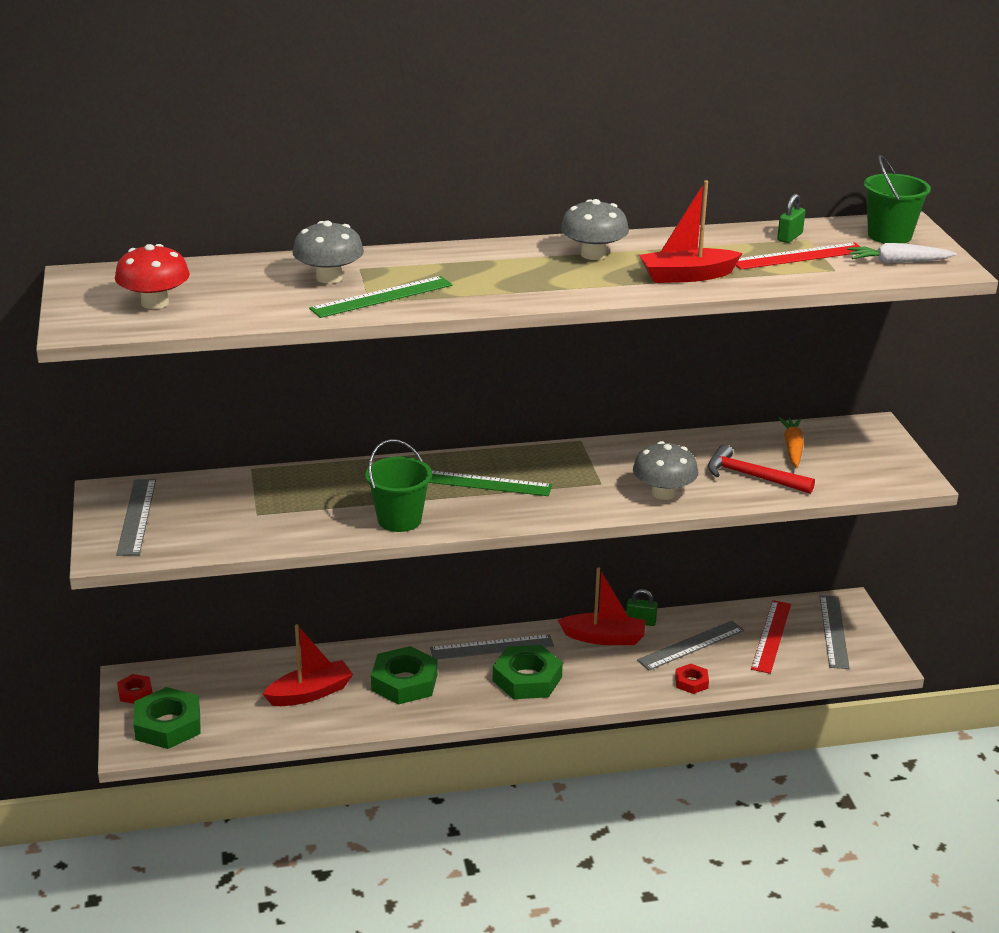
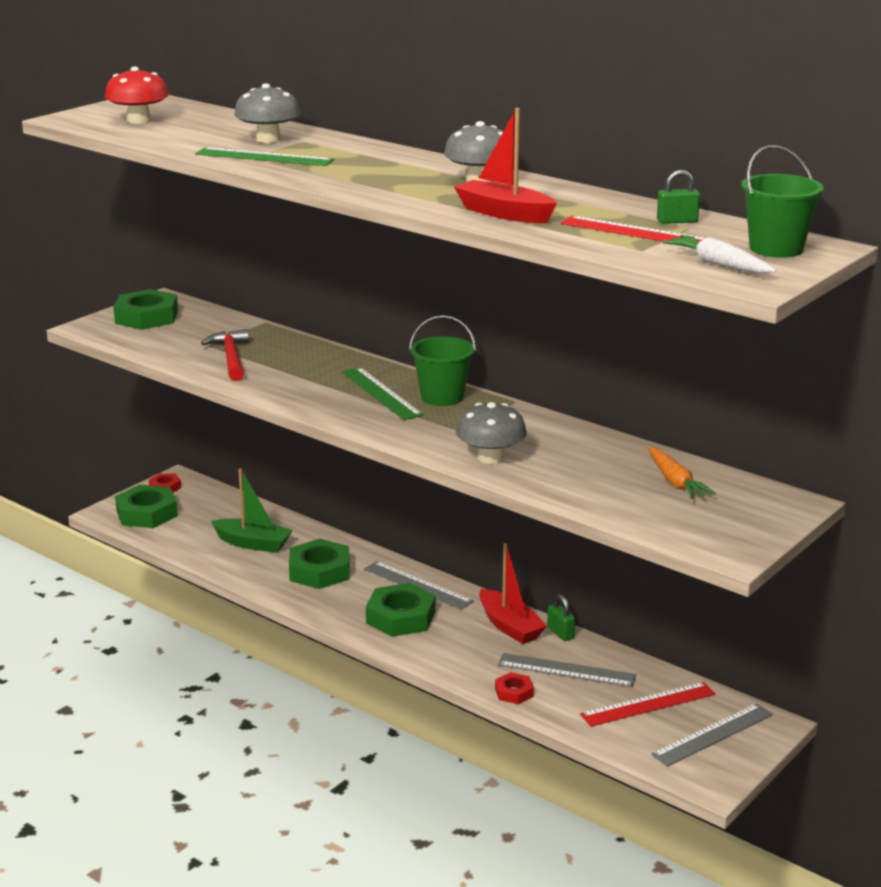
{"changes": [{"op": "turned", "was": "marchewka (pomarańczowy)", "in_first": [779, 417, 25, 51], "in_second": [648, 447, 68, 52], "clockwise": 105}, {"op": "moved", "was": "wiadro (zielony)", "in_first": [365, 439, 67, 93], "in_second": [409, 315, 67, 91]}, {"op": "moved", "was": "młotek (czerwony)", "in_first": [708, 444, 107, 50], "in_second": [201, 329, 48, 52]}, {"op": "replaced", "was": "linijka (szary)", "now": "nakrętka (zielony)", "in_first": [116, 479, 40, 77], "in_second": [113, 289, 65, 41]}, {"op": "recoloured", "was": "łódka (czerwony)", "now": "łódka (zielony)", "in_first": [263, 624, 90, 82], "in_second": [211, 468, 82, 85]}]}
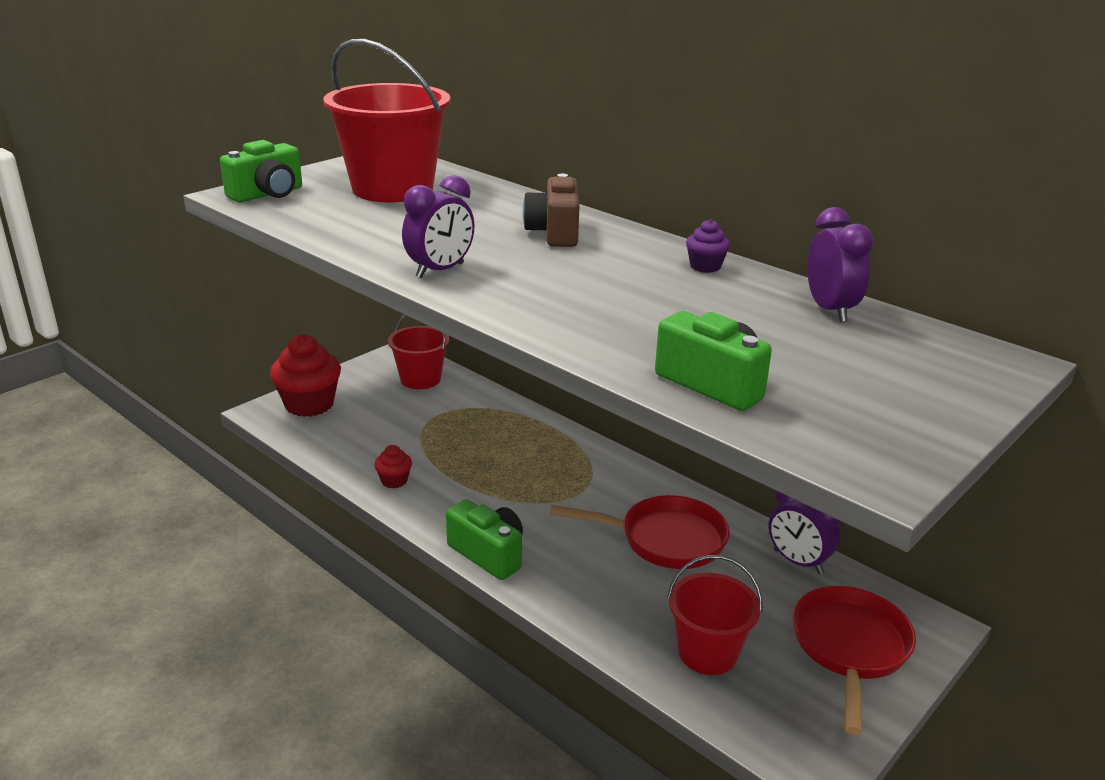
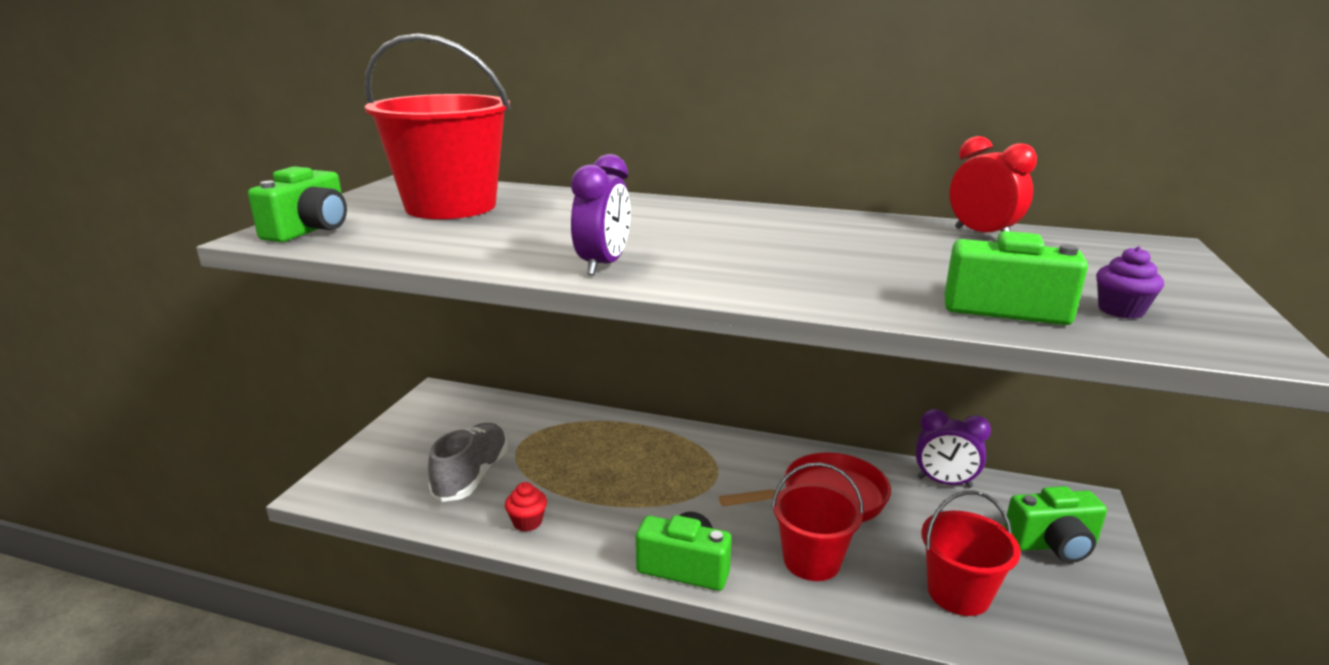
{"changes": [{"op": "removed", "was": "aparat fotograficzny (brązowy)", "in_first": [523, 174, 56, 73]}, {"op": "recoloured", "was": "budzik (fioletowy)", "now": "budzik (czerwony)", "in_first": [807, 207, 67, 115], "in_second": [950, 136, 87, 97]}, {"op": "moved", "was": "muffinka (fioletowy)", "in_first": [686, 219, 44, 54], "in_second": [1096, 246, 68, 73]}, {"op": "moved", "was": "wiadro (czerwony)", "in_first": [388, 315, 61, 74], "in_second": [771, 462, 93, 119]}, {"op": "removed", "was": "muffinka (czerwony)", "in_first": [270, 334, 71, 83]}, {"op": "replaced", "was": "patelnia (czerwony)", "now": "aparat fotograficzny (zielony)", "in_first": [792, 586, 124, 149], "in_second": [1004, 486, 103, 77]}, {"op": "added", "now": "but (szary)", "in_second": [428, 423, 80, 79]}]}
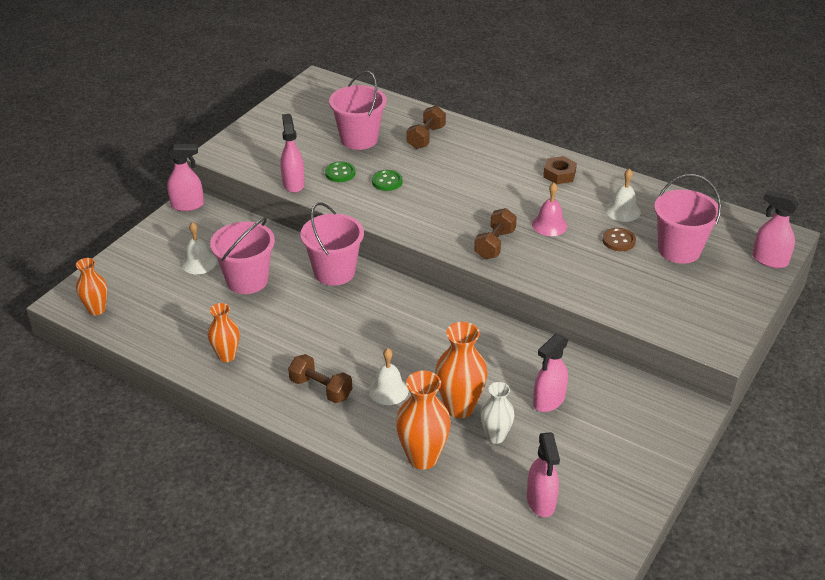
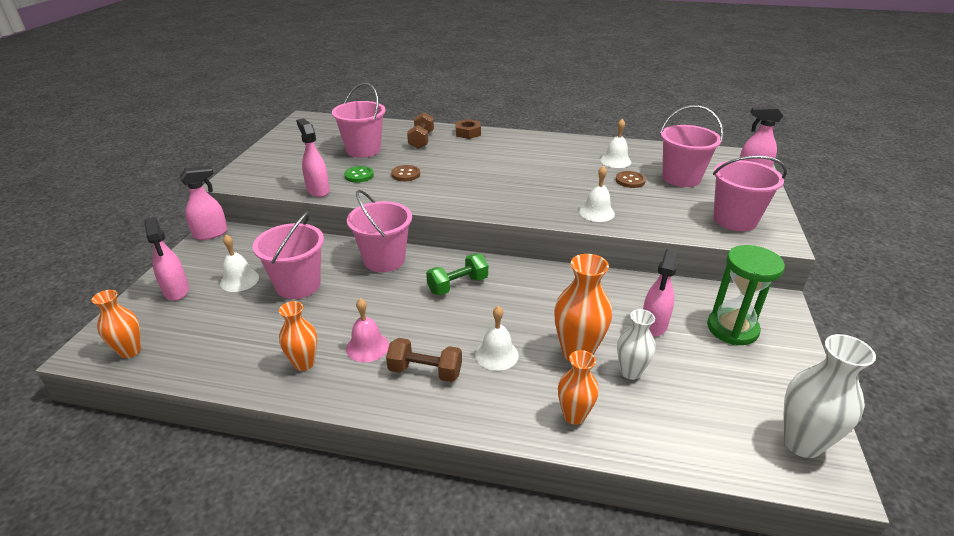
{"changes": [{"op": "moved", "was": "nakrętka (brązowy)", "in_first": [543, 156, 34, 28], "in_second": [455, 119, 26, 20]}, {"op": "recoloured", "was": "guzik (zielony)", "now": "guzik (brązowy)", "in_first": [372, 170, 31, 21], "in_second": [391, 165, 29, 16]}, {"op": "moved", "was": "dzwonek (różowy)", "in_first": [532, 183, 36, 53], "in_second": [346, 298, 43, 64]}, {"op": "removed", "was": "hantel (brązowy)", "in_first": [474, 208, 43, 51]}, {"op": "resized", "was": "wazon (pomarańczowy)", "in_first": [396, 371, 55, 99], "in_second": [558, 350, 41, 75], "ratio": 0.64}, {"op": "moved", "was": "spryskiwacz (różowy)", "in_first": [527, 432, 33, 85], "in_second": [144, 217, 45, 84]}, {"op": "added", "now": "wiadro (różowy)", "in_second": [713, 156, 74, 75]}, {"op": "added", "now": "dzwonek (biały)", "in_second": [579, 166, 36, 56]}, {"op": "added", "now": "klepsydra (zielony)", "in_second": [707, 245, 78, 100]}, {"op": "added", "now": "hantel (zielony)", "in_second": [426, 254, 62, 41]}, {"op": "added", "now": "wazon (biały)", "in_second": [783, 334, 93, 124]}]}
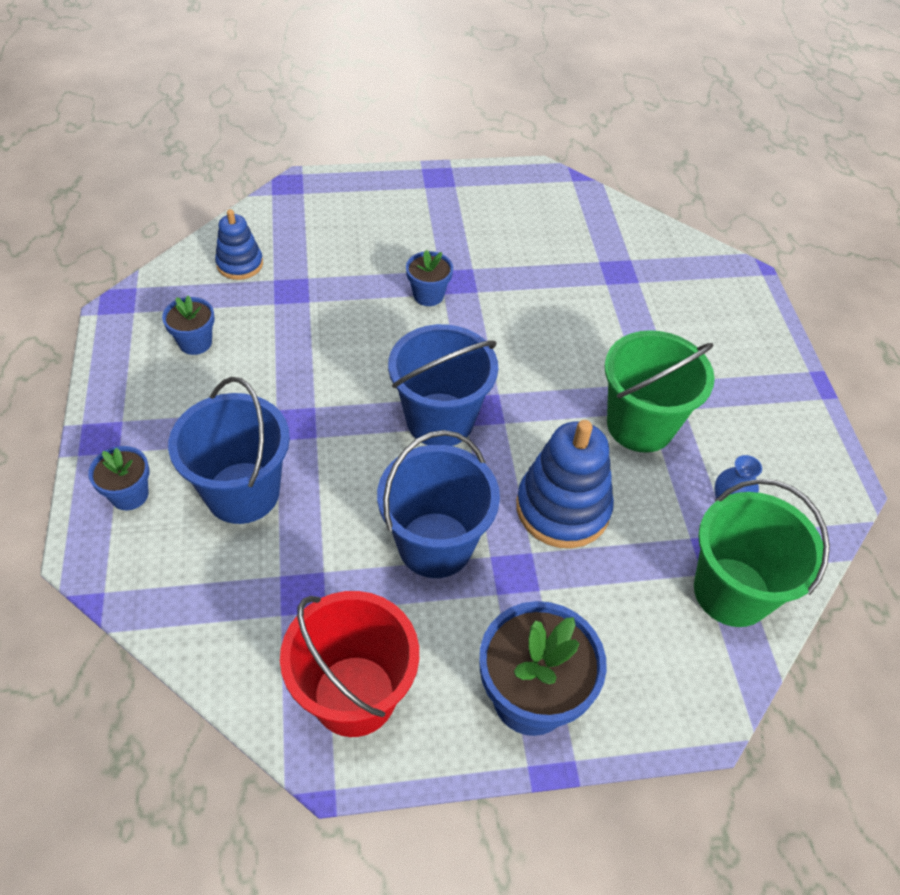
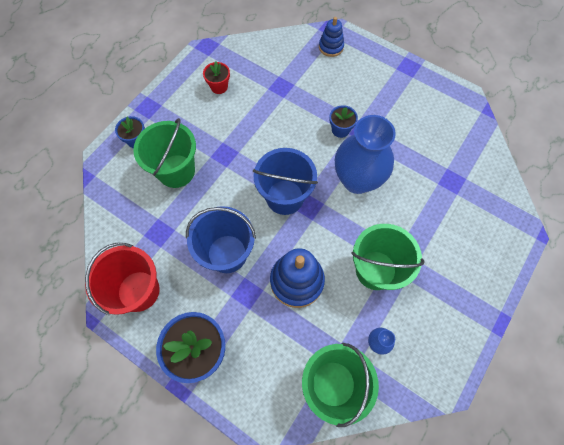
{"changes": [{"op": "moved", "was": "zabawka nakładanka (niebieski)", "in_first": [215, 209, 48, 71], "in_second": [319, 17, 25, 40]}, {"op": "recoloured", "was": "doniczka (niebieski)", "now": "doniczka (czerwony)", "in_first": [162, 295, 53, 60], "in_second": [203, 61, 27, 33]}, {"op": "recoloured", "was": "wiadro (niebieski)", "now": "wiadro (zielony)", "in_first": [168, 377, 122, 147], "in_second": [133, 118, 63, 70]}, {"op": "added", "now": "wazon (niebieski)", "in_second": [335, 115, 61, 79]}]}
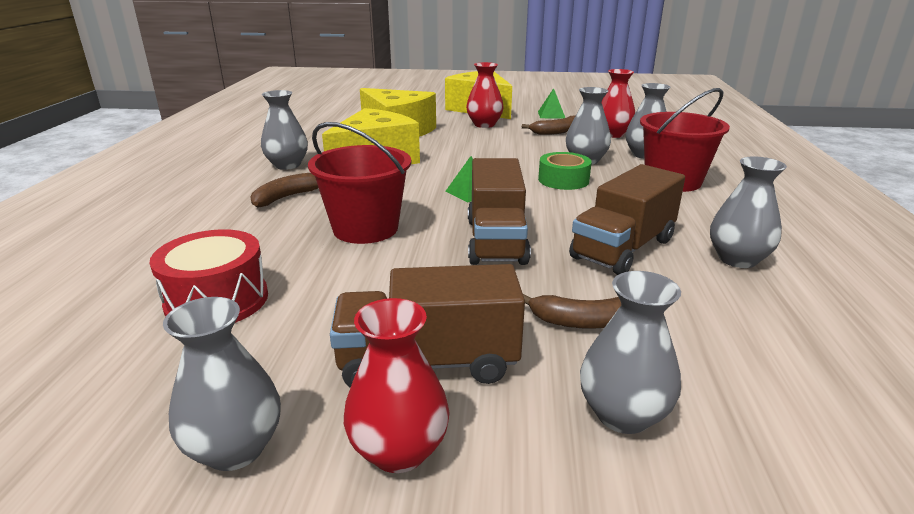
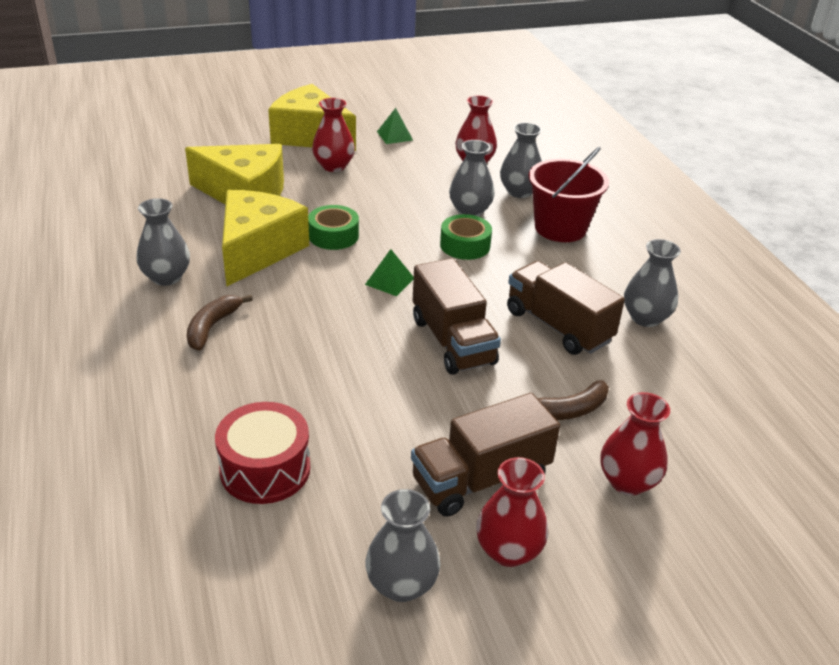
{"changes": [{"op": "removed", "was": "banan (brązowy)", "in_first": [522, 115, 54, 20]}, {"op": "removed", "was": "wiadro (czerwony)", "in_first": [308, 122, 103, 122]}, {"op": "turned", "was": "ciężarówka (brązowy)", "in_first": [569, 164, 116, 111], "in_second": [507, 261, 118, 94], "clockwise": 120}, {"op": "recoloured", "was": "wazon (szary)", "now": "wazon (czerwony)", "in_first": [580, 271, 101, 163], "in_second": [601, 392, 69, 103]}, {"op": "added", "now": "taśma klejąca (zielony)", "in_second": [308, 205, 51, 45]}]}
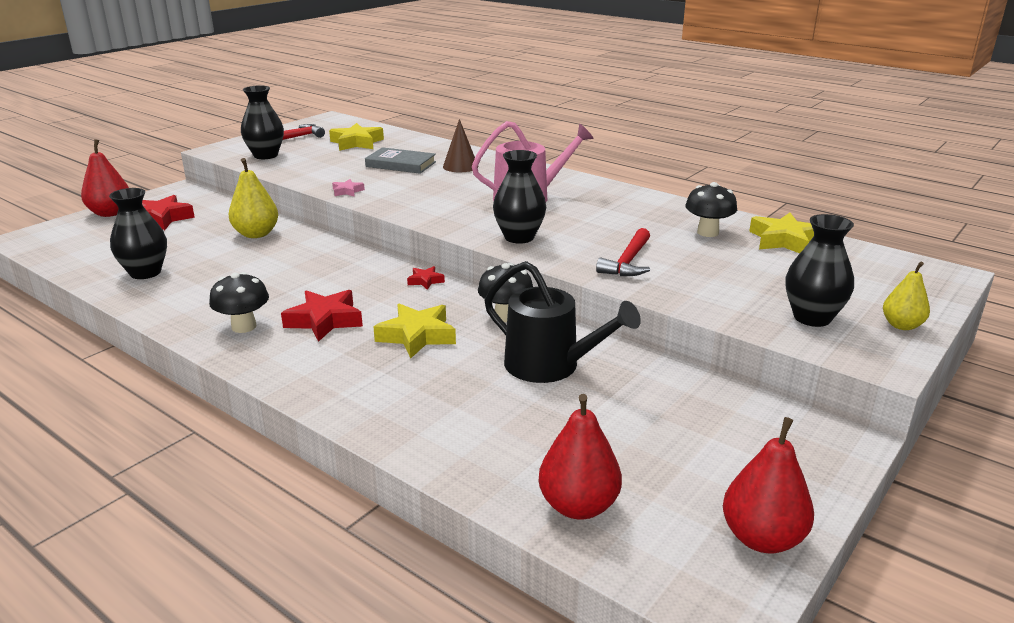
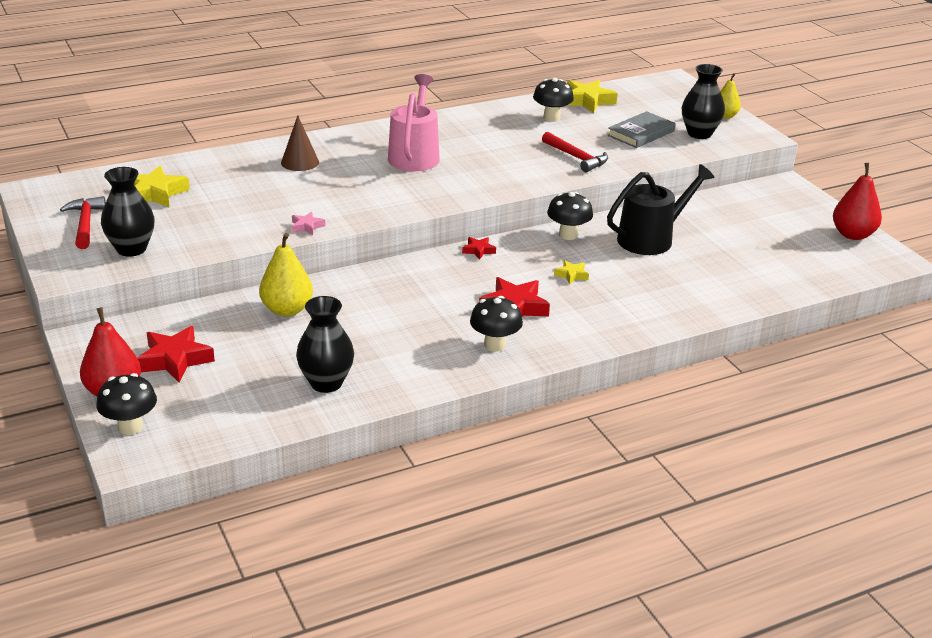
{"changes": [{"op": "moved", "was": "książka (szary)", "in_first": [365, 147, 71, 27], "in_second": [607, 111, 69, 37]}, {"op": "removed", "was": "wazon (czarny)", "in_first": [493, 150, 53, 94]}, {"op": "resized", "was": "gwiazda (żółty)", "in_first": [373, 304, 83, 55], "in_second": [554, 260, 35, 25], "ratio": 0.52}, {"op": "removed", "was": "gruszka (czerwony)", "in_first": [538, 394, 84, 125]}, {"op": "added", "now": "grzyb (czarny)", "in_second": [96, 373, 61, 62]}]}
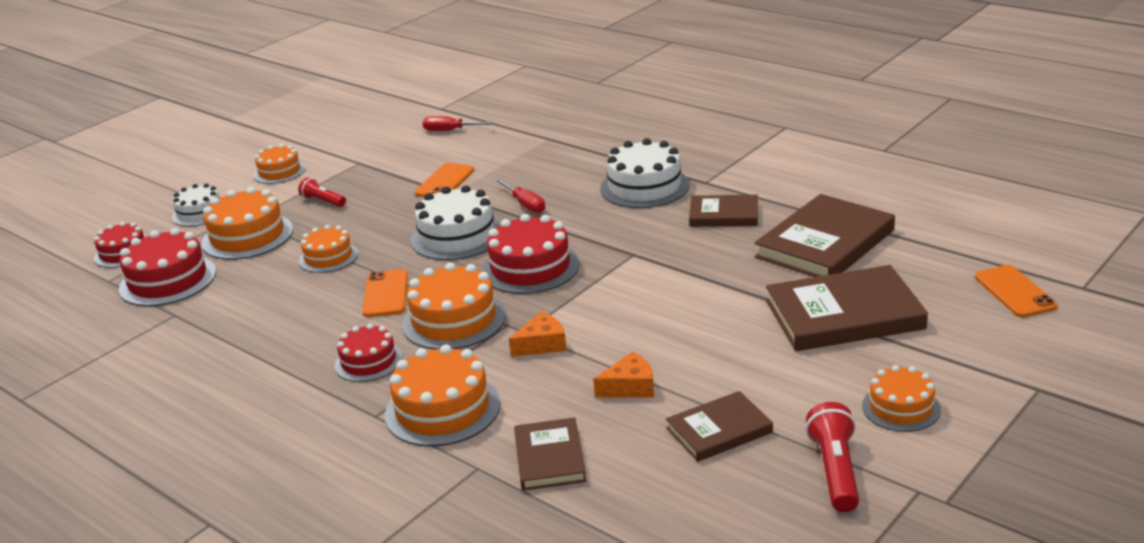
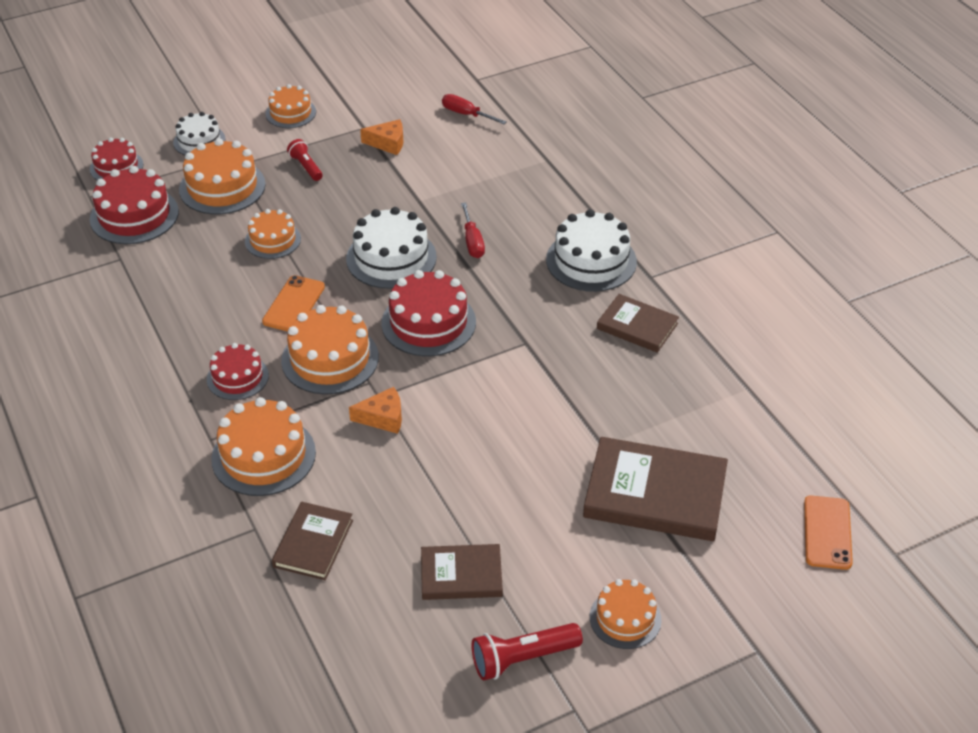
{"changes": [{"op": "removed", "was": "telefon (pomarańczowy)", "in_first": [414, 163, 60, 34]}, {"op": "removed", "was": "książka (brązowy)", "in_first": [755, 194, 140, 83]}, {"op": "moved", "was": "ser (pomarańczowy)", "in_first": [593, 352, 61, 45], "in_second": [360, 119, 43, 36]}, {"op": "turned", "was": "latarka (czerwony)", "in_first": [805, 402, 54, 110], "in_second": [471, 623, 112, 58], "clockwise": -135}]}
